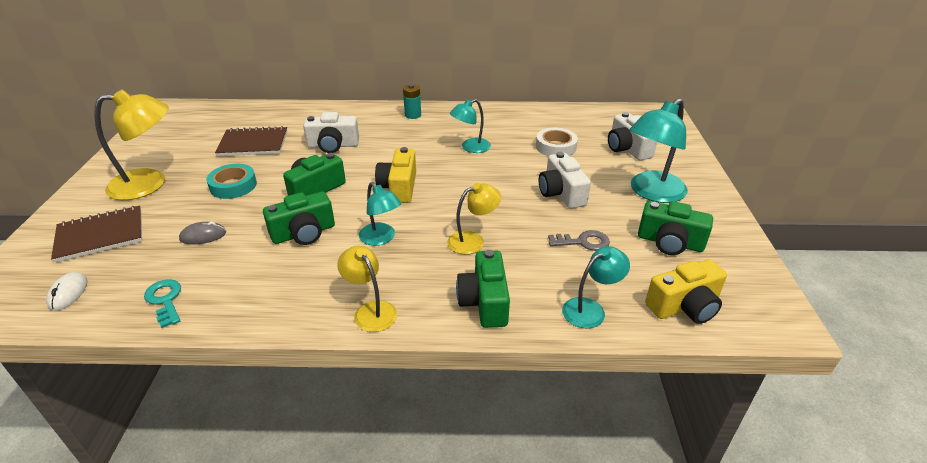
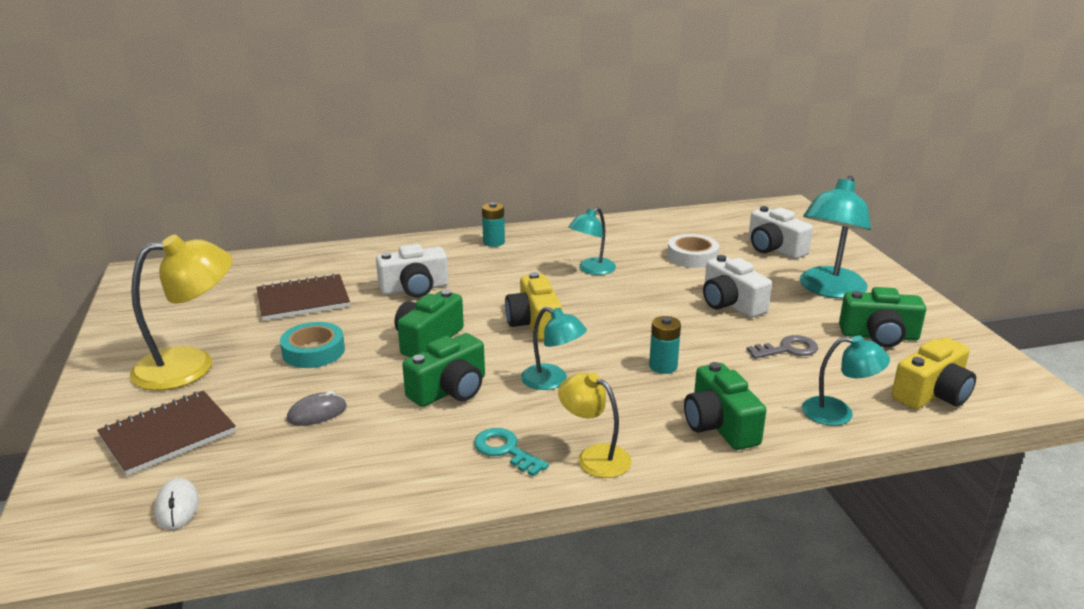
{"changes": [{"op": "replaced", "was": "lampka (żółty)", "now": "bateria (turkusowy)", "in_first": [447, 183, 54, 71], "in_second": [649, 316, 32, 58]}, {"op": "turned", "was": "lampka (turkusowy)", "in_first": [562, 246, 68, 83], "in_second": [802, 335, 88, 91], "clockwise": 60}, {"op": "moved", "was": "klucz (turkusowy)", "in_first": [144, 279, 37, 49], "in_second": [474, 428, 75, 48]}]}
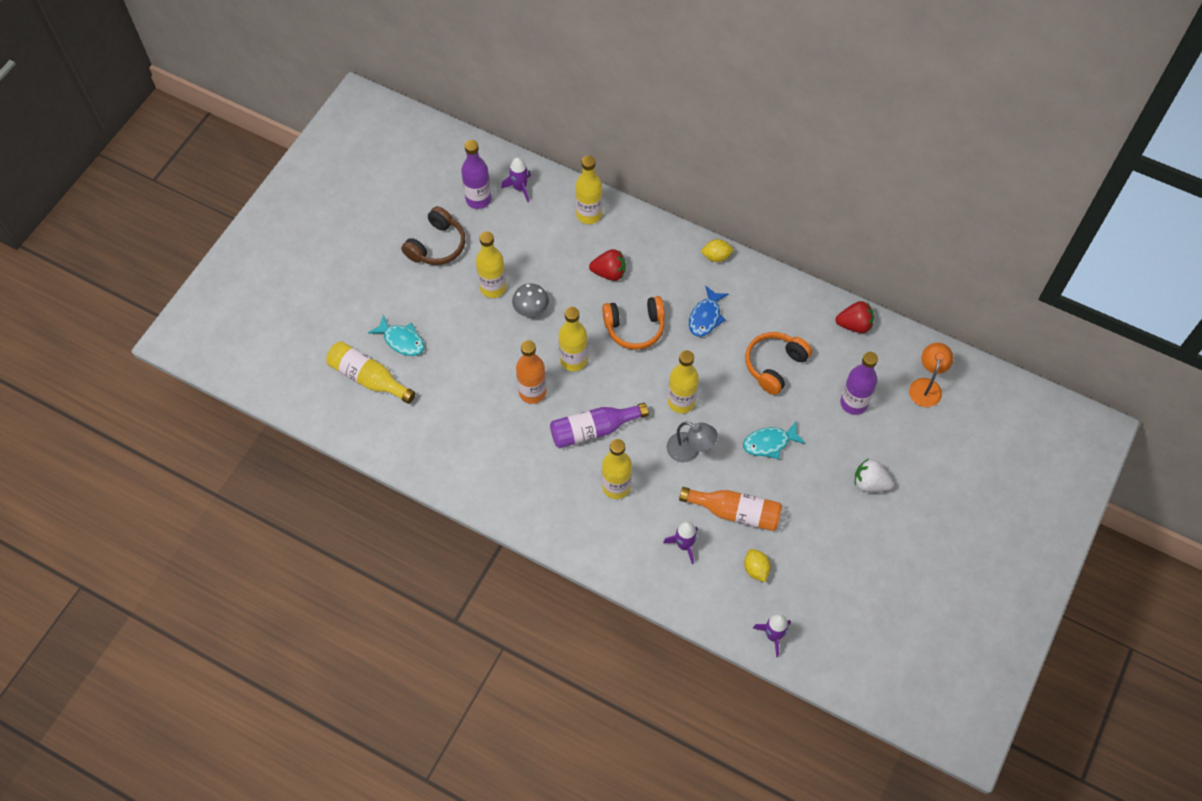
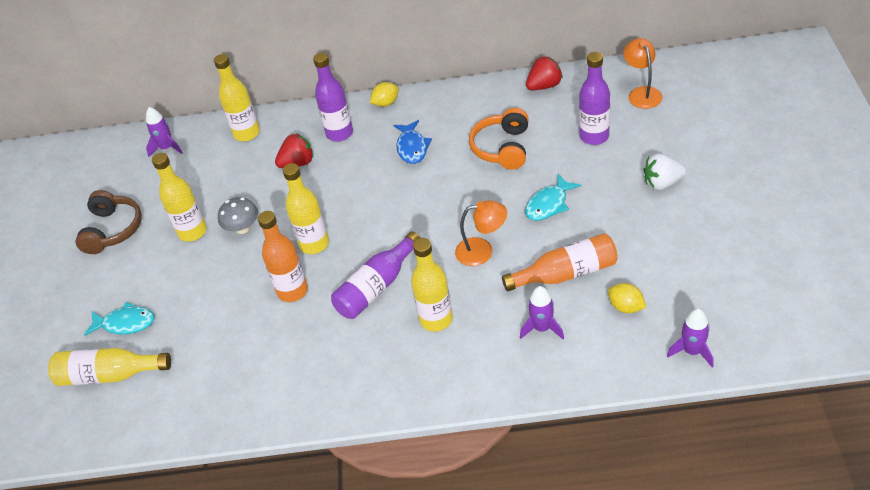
{"changes": [{"op": "moved", "was": "butelka (fioletowy)", "in_first": [461, 140, 30, 69], "in_second": [313, 53, 40, 88]}, {"op": "removed", "was": "słuchawki (pomarańczowy)", "in_first": [602, 296, 63, 54]}, {"op": "removed", "was": "butelka (żółty)", "in_first": [668, 350, 31, 64]}, {"op": "recoloured", "was": "lampka (szary)", "now": "lampka (pomarańczowy)", "in_first": [667, 422, 51, 41], "in_second": [455, 200, 52, 66]}]}
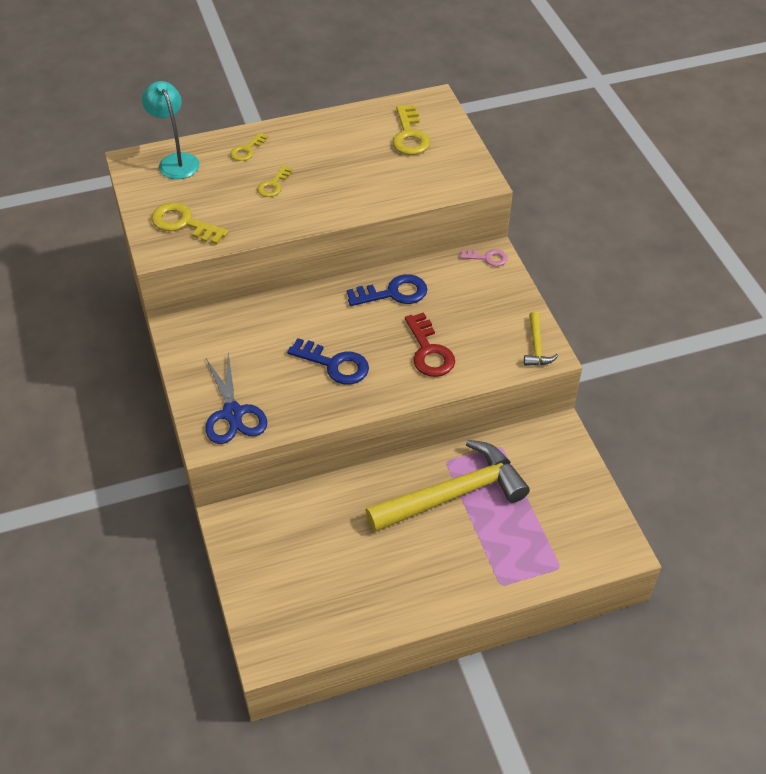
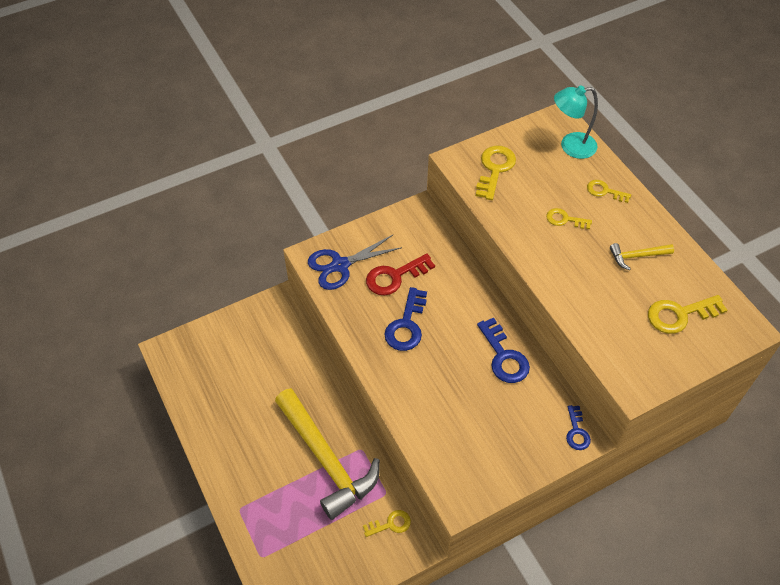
{"changes": [{"op": "turned", "was": "lampka (turkusowy)", "in_first": [142, 81, 57, 98], "in_second": [554, 85, 44, 74], "clockwise": -150}, {"op": "recoloured", "was": "klucz (różowy)", "now": "klucz (niebieski)", "in_first": [460, 249, 48, 17], "in_second": [566, 405, 25, 45]}, {"op": "moved", "was": "młotek (żółty)", "in_first": [524, 311, 34, 55], "in_second": [610, 243, 64, 27]}, {"op": "moved", "was": "klucz (czerwony)", "in_first": [405, 312, 50, 65], "in_second": [366, 254, 69, 41]}, {"op": "added", "now": "klucz (żółty)", "in_second": [363, 510, 48, 27]}]}
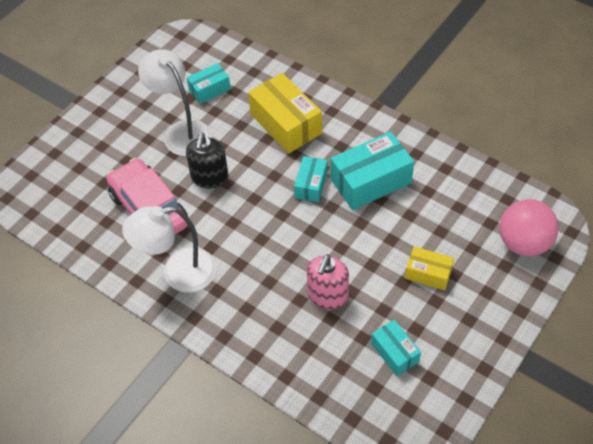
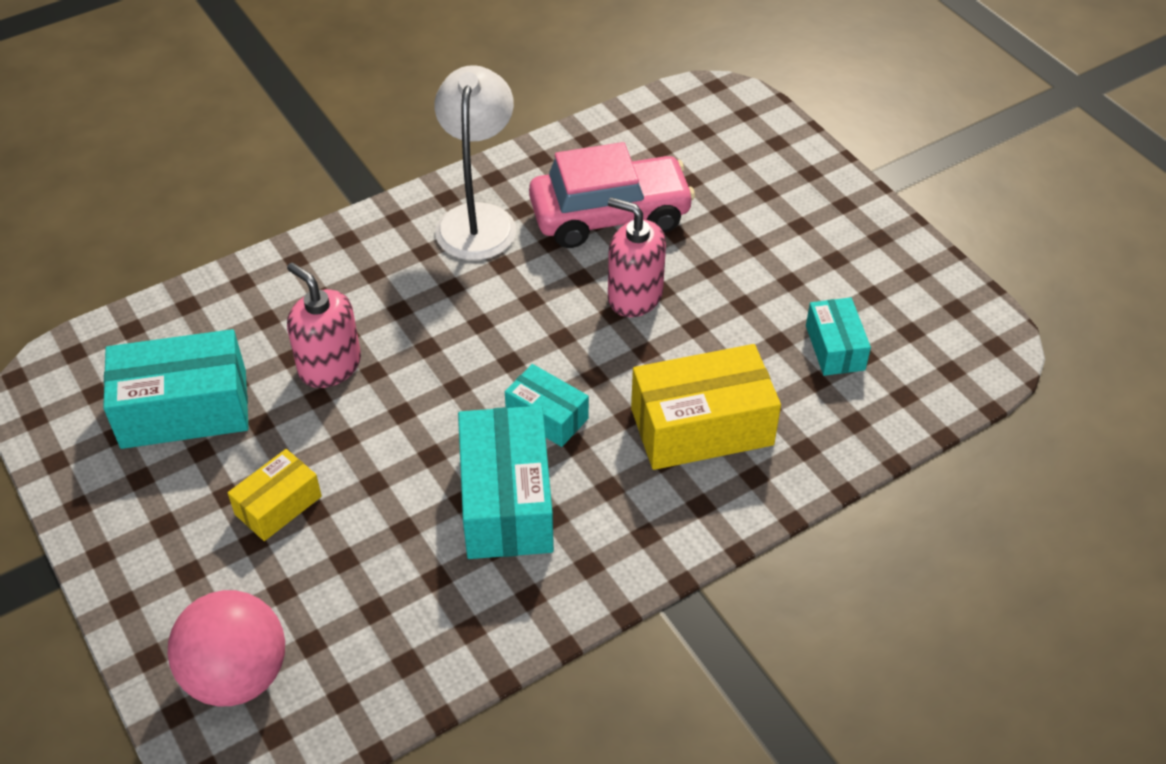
{"changes": [{"op": "removed", "was": "lampka (biały)", "in_first": [138, 49, 74, 107]}, {"op": "recoloured", "was": "dozownik mydła (czarny)", "now": "dozownik mydła (różowy)", "in_first": [186, 133, 42, 56], "in_second": [608, 198, 58, 119]}, {"op": "resized", "was": "pudełko (turkusowy)", "in_first": [371, 320, 50, 56], "in_second": [103, 329, 146, 120], "ratio": 1.78}]}
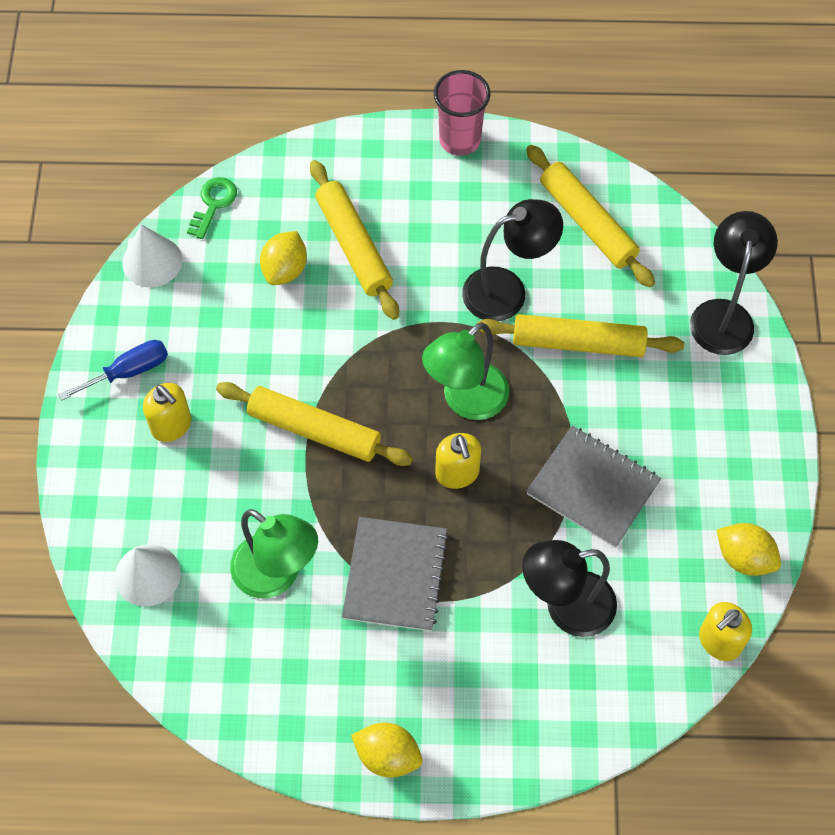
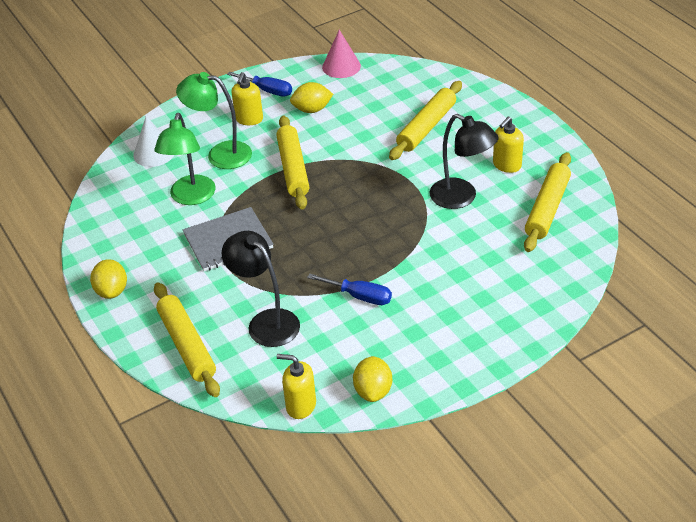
{"changes": [{"op": "removed", "was": "szklanka (różowy)", "in_first": [434, 70, 57, 86]}, {"op": "removed", "was": "klucz (zielony)", "in_first": [187, 177, 50, 62]}, {"op": "removed", "was": "lampka (czarny)", "in_first": [690, 211, 88, 144]}, {"op": "recoloured", "was": "stożek (biały)", "now": "stożek (różowy)", "in_first": [122, 225, 60, 62], "in_second": [322, 30, 39, 48]}, {"op": "moved", "was": "cytryna (żółty)", "in_first": [260, 231, 47, 54], "in_second": [290, 82, 43, 31]}, {"op": "moved", "was": "wałek do ciasta (żółty)", "in_first": [477, 314, 207, 43], "in_second": [154, 282, 66, 115]}, {"op": "moved", "was": "lampka (zielony)", "in_first": [422, 322, 88, 98], "in_second": [176, 72, 76, 97]}, {"op": "replaced", "was": "zeszyt (szary)", "now": "śrubokręt (niebieski)", "in_first": [526, 426, 136, 122], "in_second": [307, 274, 85, 31]}, {"op": "moved", "was": "dozownik mydła (żółty)", "in_first": [435, 433, 46, 56], "in_second": [493, 117, 31, 56]}]}
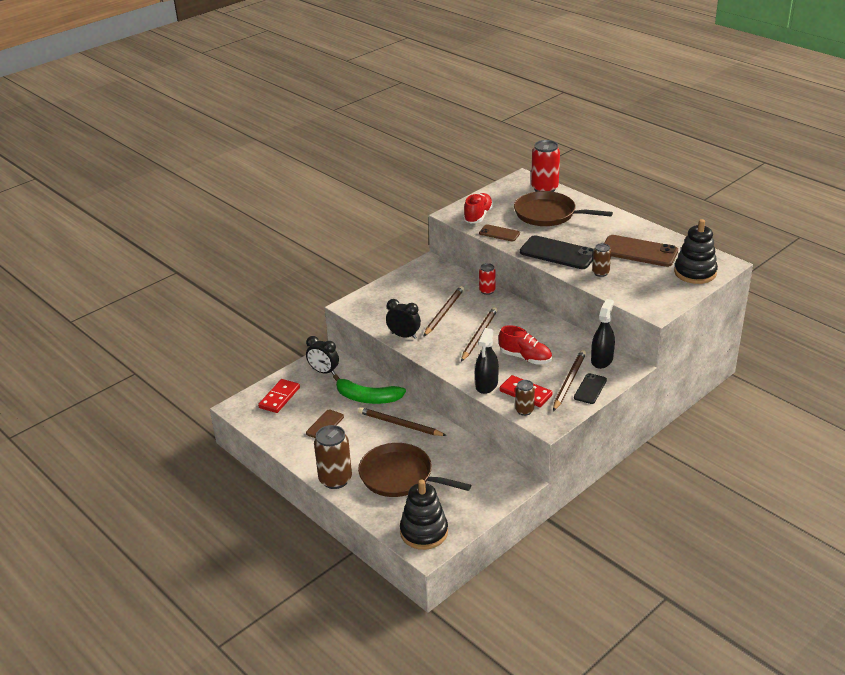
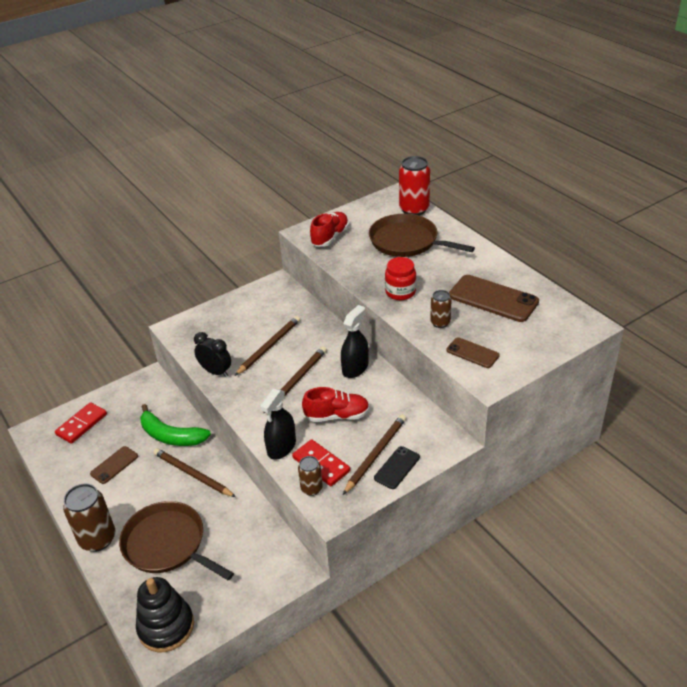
{"changes": [{"op": "removed", "was": "zabawka nakładanka (czarny)", "in_first": [674, 219, 44, 65]}, {"op": "moved", "was": "telefon (brązowy)", "in_first": [479, 225, 41, 16], "in_second": [446, 337, 53, 31]}, {"op": "replaced", "was": "telefon (czarny)", "now": "słoik (czerwony)", "in_first": [520, 235, 74, 34], "in_second": [385, 257, 31, 43]}, {"op": "removed", "was": "puszka (czerwony)", "in_first": [479, 263, 17, 32]}, {"op": "moved", "was": "spryskiwacz (czarny)", "in_first": [591, 299, 24, 70], "in_second": [341, 305, 28, 73]}, {"op": "turned", "was": "but (czerwony)", "in_first": [498, 325, 54, 39], "in_second": [302, 387, 68, 35], "clockwise": -45}, {"op": "removed", "was": "budzik (czarny)", "in_first": [306, 336, 33, 39]}]}
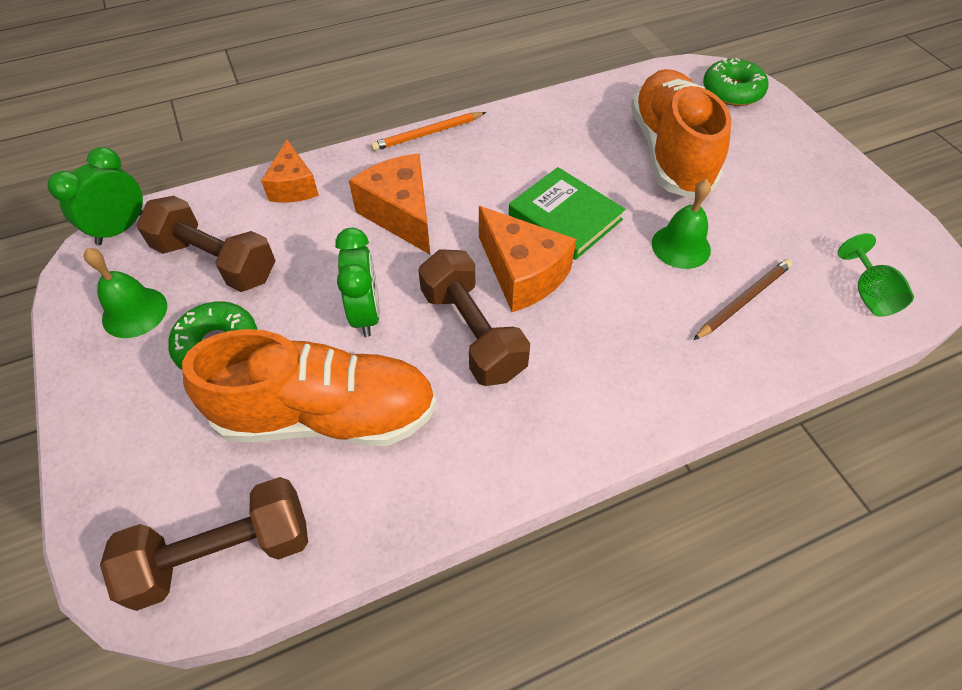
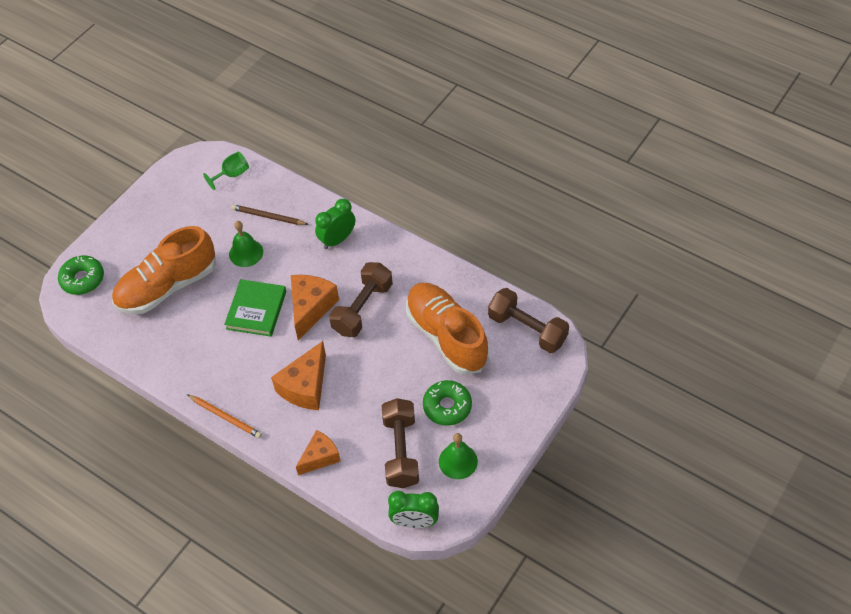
{"changes": [{"op": "moved", "was": "budzik (zielony)", "in_first": [335, 228, 45, 109], "in_second": [315, 199, 40, 50]}]}
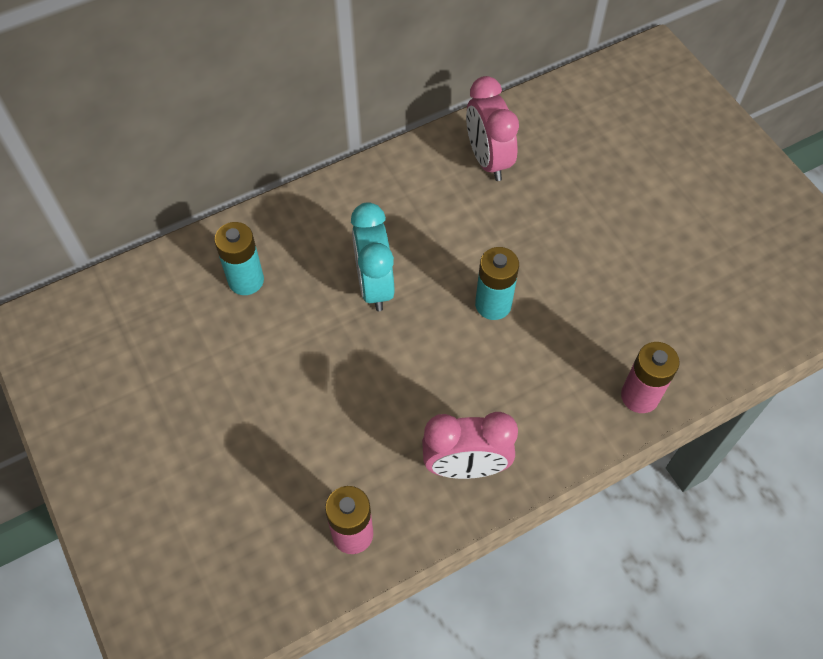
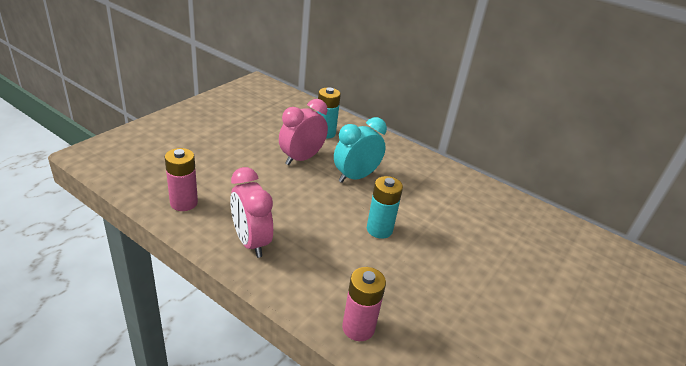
{"changes": [{"op": "moved", "was": "budzik (różowy)", "in_first": [466, 76, 53, 105], "in_second": [279, 99, 49, 66]}]}
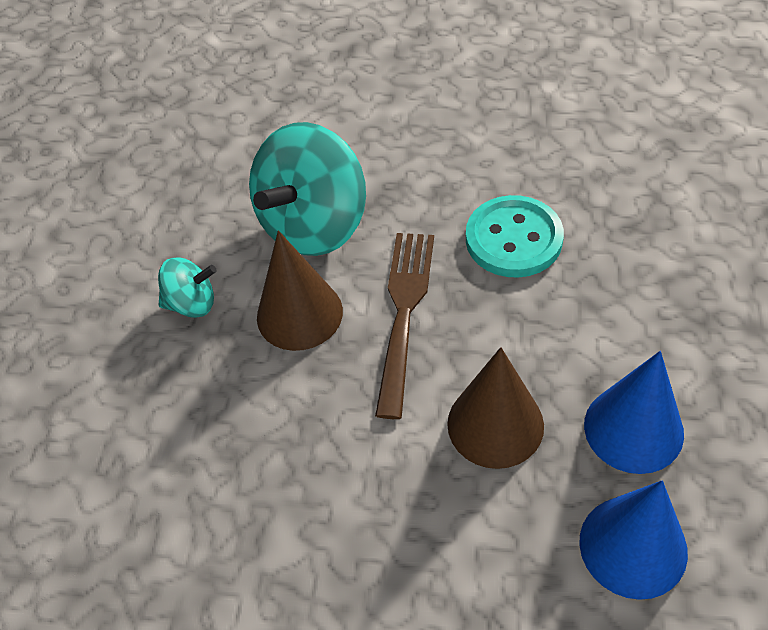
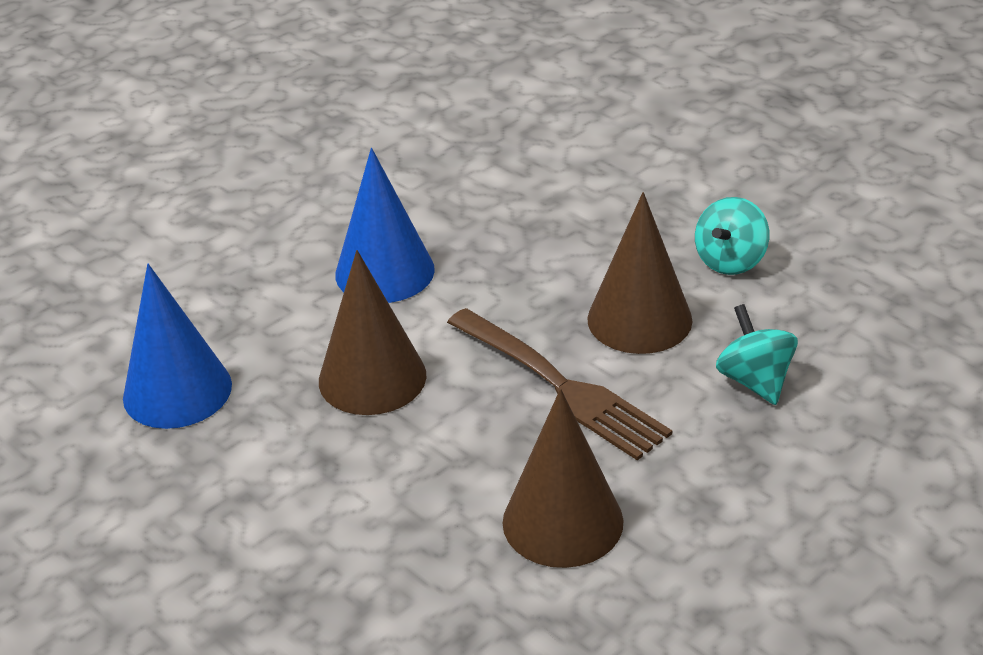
{"changes": [{"op": "resized", "was": "bączek (turkusowy)", "in_first": [249, 122, 117, 134], "in_second": [716, 304, 82, 101], "ratio": 0.49}, {"op": "replaced", "was": "guzik (turkusowy)", "now": "stożek (brązowy)", "in_first": [466, 195, 98, 83], "in_second": [502, 389, 122, 179]}, {"op": "moved", "was": "stożek (niebieski)", "in_first": [584, 351, 100, 123], "in_second": [335, 148, 100, 155]}]}
